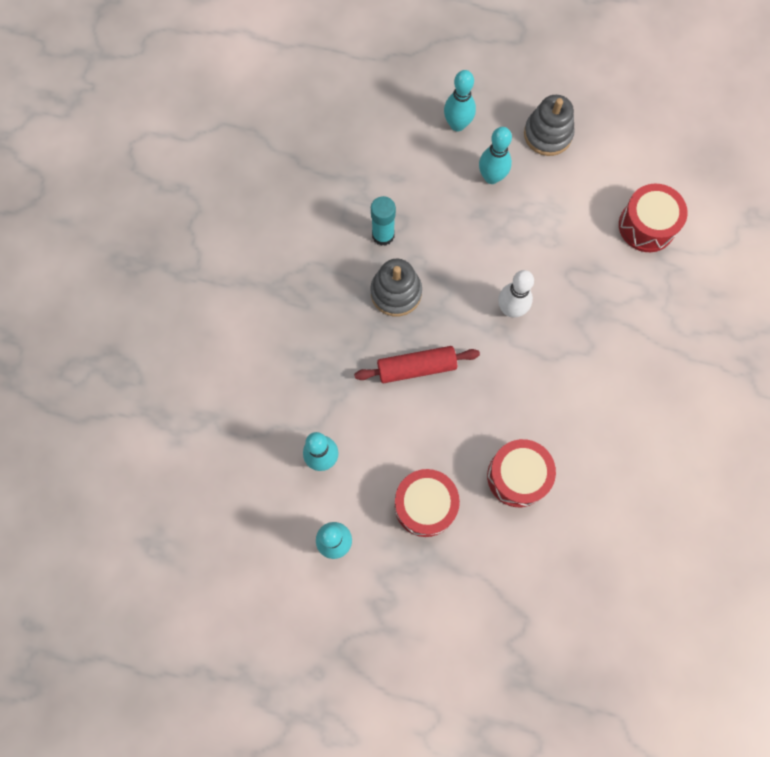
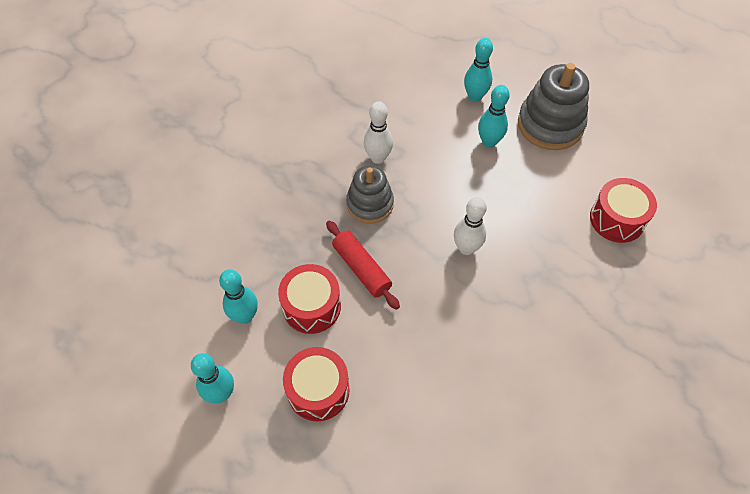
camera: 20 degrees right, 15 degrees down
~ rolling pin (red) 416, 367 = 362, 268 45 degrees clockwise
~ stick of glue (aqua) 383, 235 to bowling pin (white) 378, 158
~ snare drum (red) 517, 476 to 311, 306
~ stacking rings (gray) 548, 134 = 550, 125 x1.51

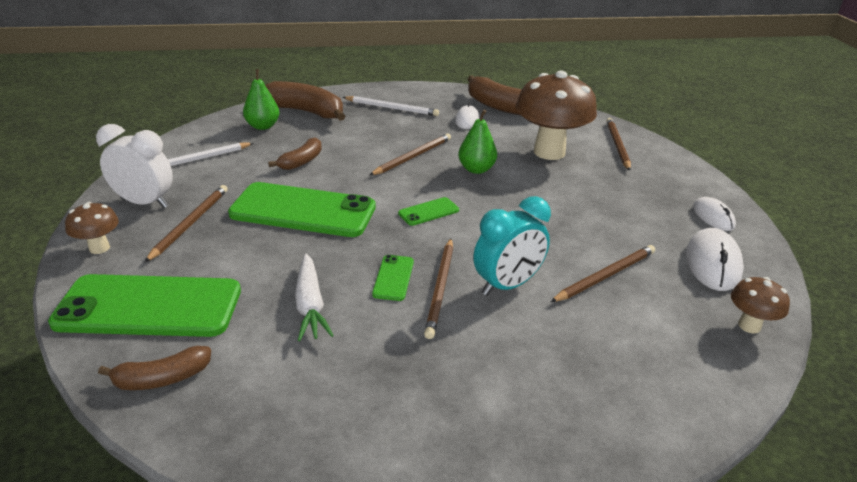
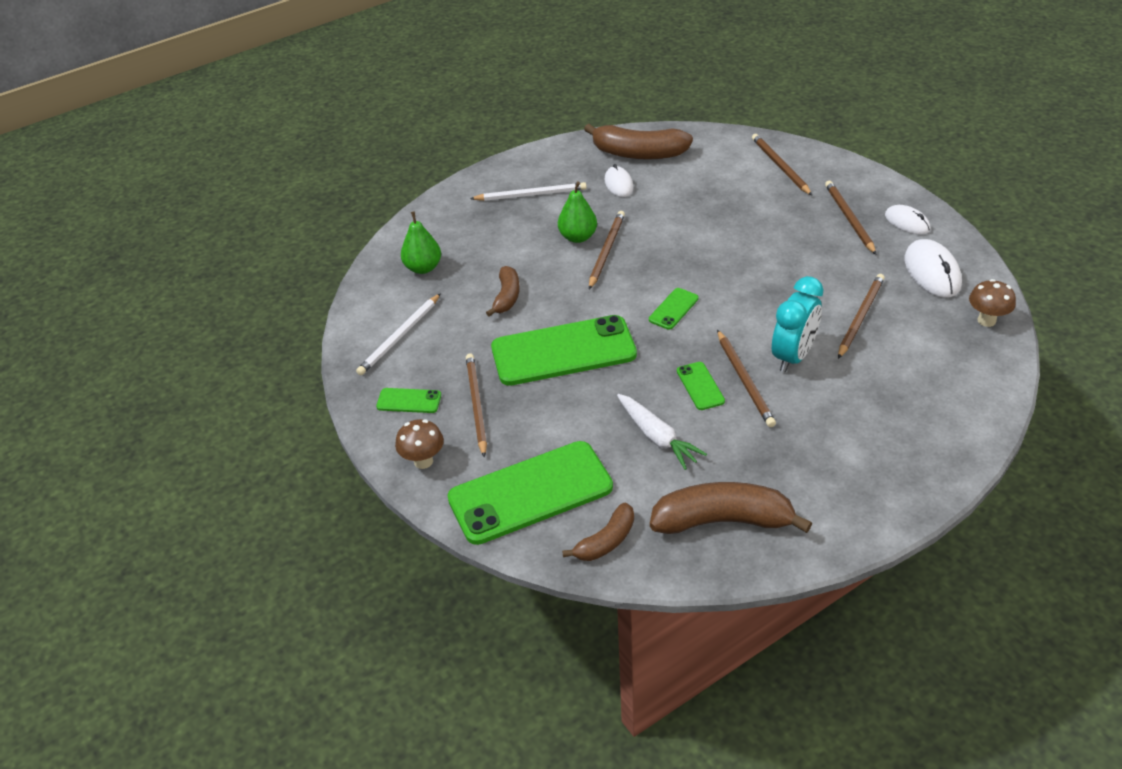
camera: 20 degrees left, 10 degrees up
~ bedside clock (white) 145, 203 to mobile phone (leaf-green) 409, 401
~ toy banana (dark brown) 306, 112 to 723, 521
~ toy pear (leaf-green) 476, 169 to 578, 237
- mushroom (dark brown) 549, 152
+ wooden pencil (dark brown) 849, 218

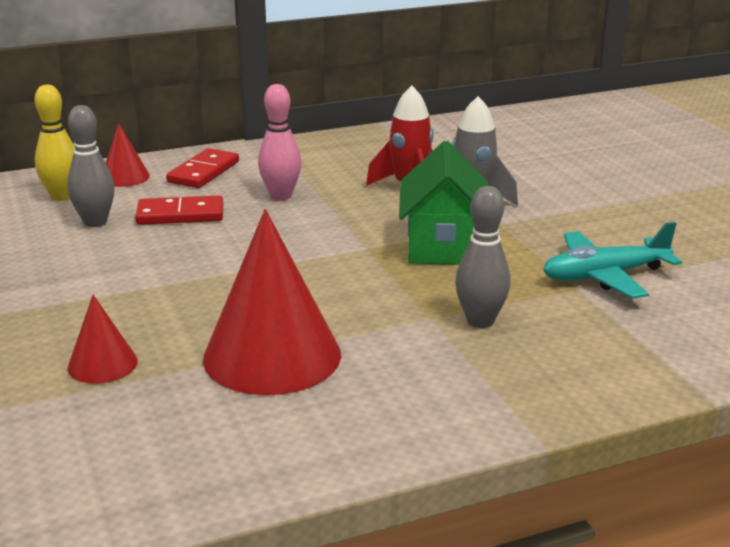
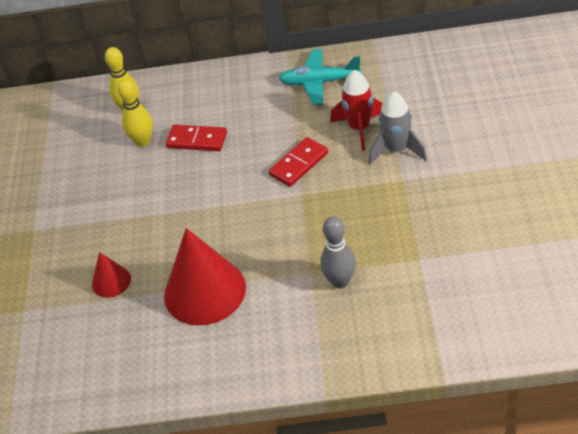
camera: 25 degrees right, 20 degrees up
~ bowling pin (gray) 95, 222 to bowling pin (yellow) 143, 141
- solid cone (red) 125, 177
~ domino tile (red) 203, 172 to 298, 164
- bowling pin (rose-pink) 281, 196
- toy house (leaf-green) 443, 246
~ toy plane (aqua) 604, 276 to 319, 82

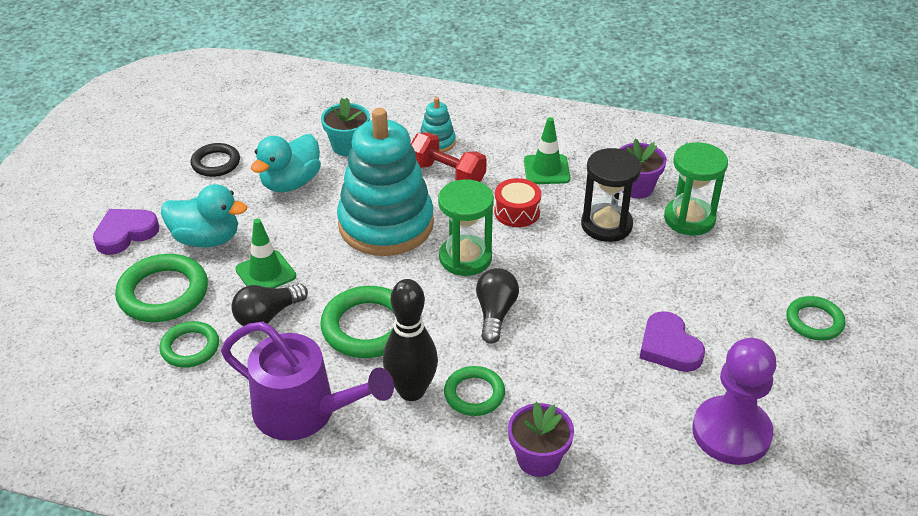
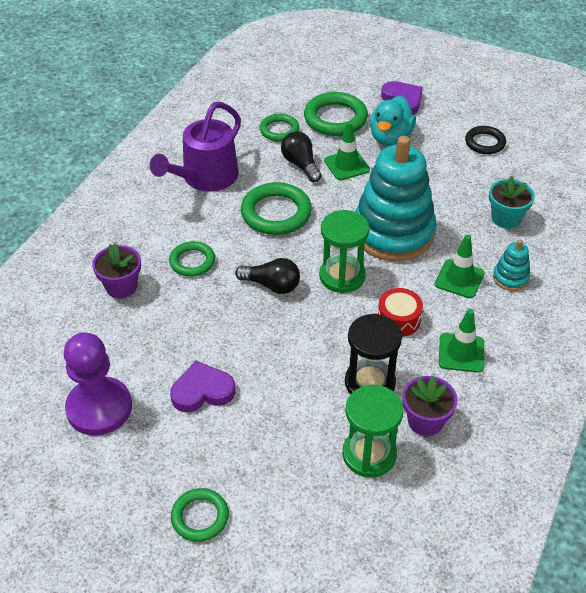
camera: 100 degrees right, 5 degrees up
- toy duck (aqua) 290, 183
- bowling pin (black) 411, 391
~ dumbbell (red) 447, 174 to traffic cone (leaf-green) 459, 279

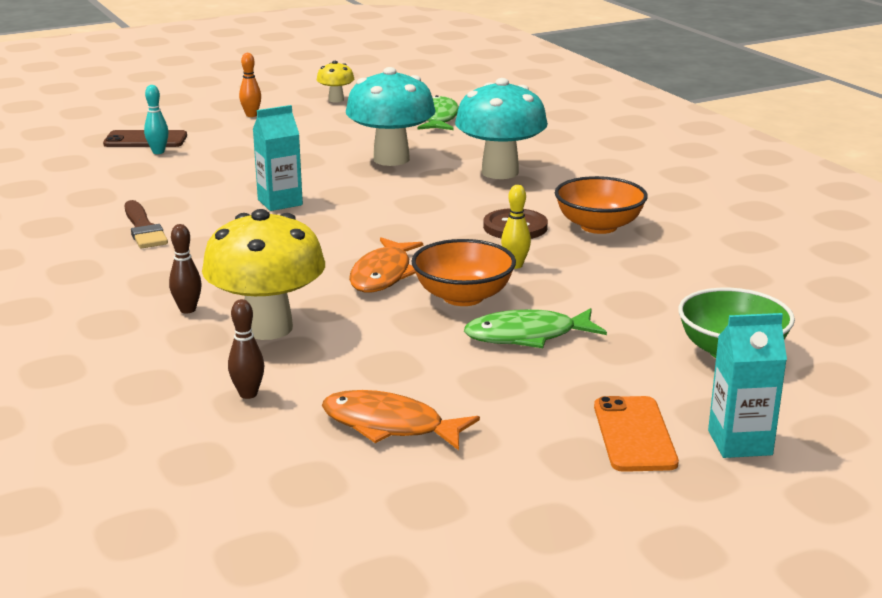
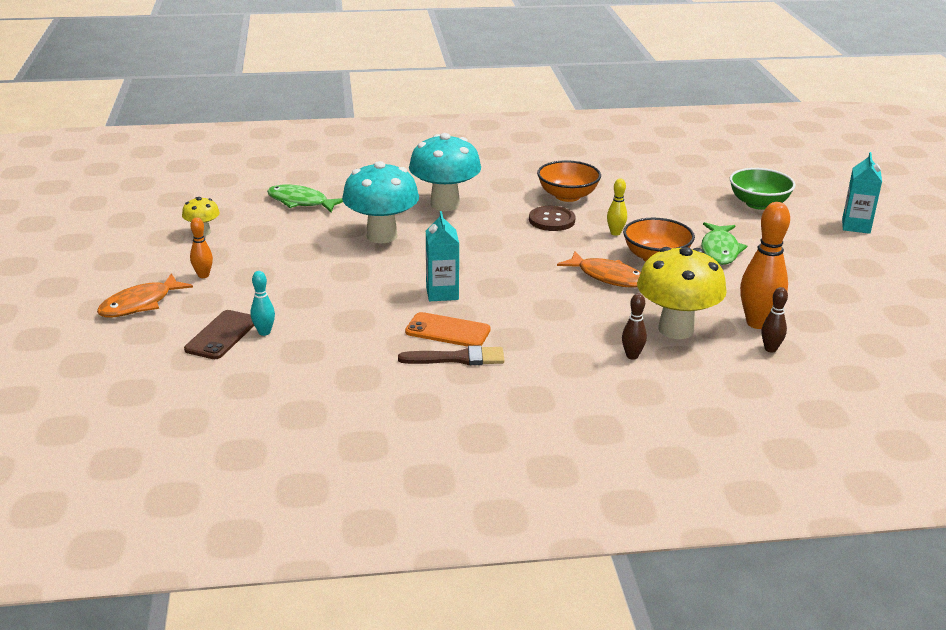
camera: 70 degrees left, 5 degrees up
~ fish figure (bright orange) 389, 425 to 140, 304
~ mobile phone (bright orange) 634, 434 to 447, 331
+ bowling pin (bright orange) 757, 323

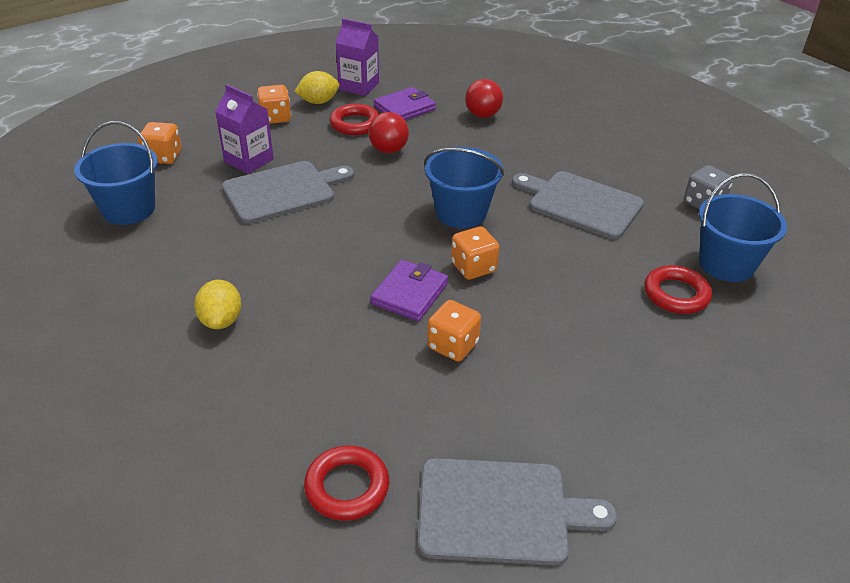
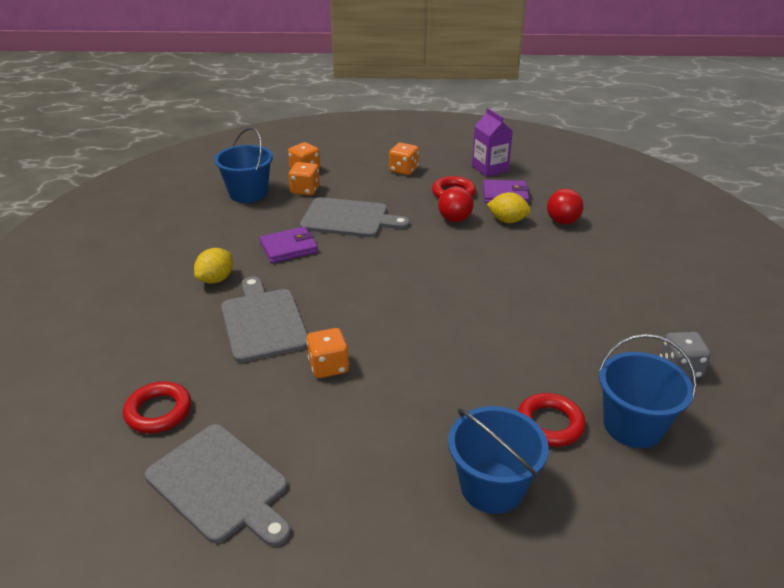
camera: 40 degrees right, 5 degrees down
- juice carton (purple) 249, 160
~ toy lemon (yellow) 318, 102 to 507, 220
~ billfold (purple) 409, 293 to 289, 248
~ sand bucket (cobalt) 461, 213 to 492, 487
~ die (bright orange) 473, 267 to 305, 190
~ chopping board (gray) 581, 203 to 263, 322

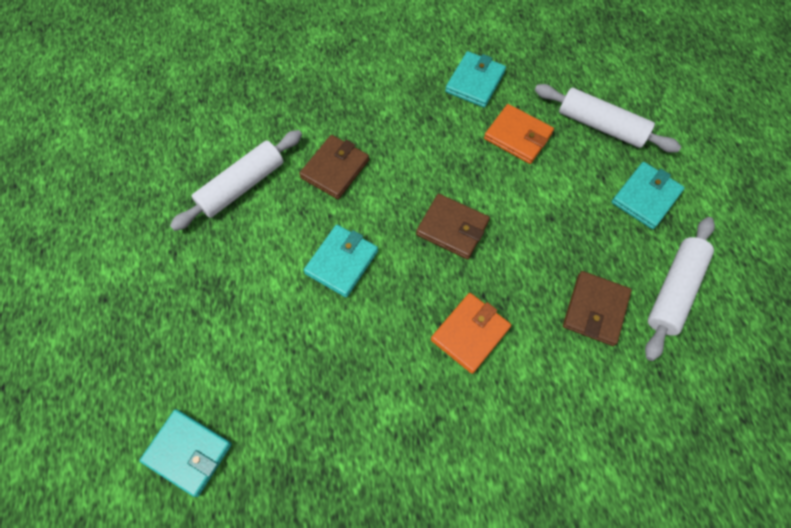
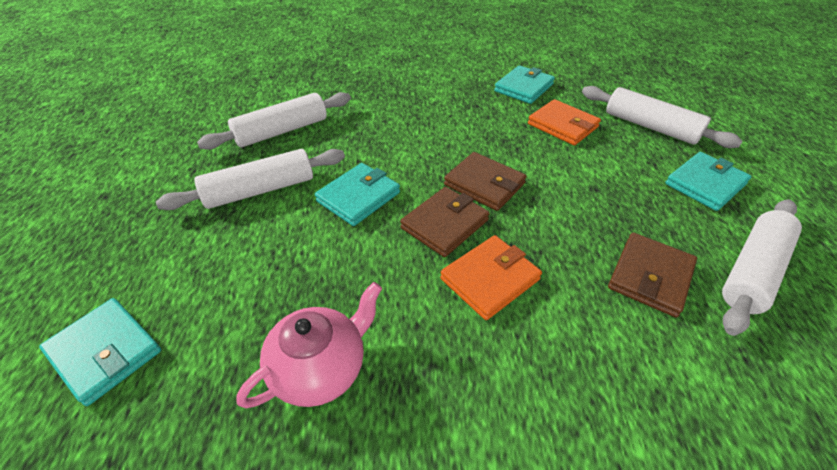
camera: 10 degrees right, 20 degrees down
~ billfold (dark brown) 335, 169 to 445, 224
+ rolling pin (white) 260, 190
+ china teapot (rose-pink) 321, 368

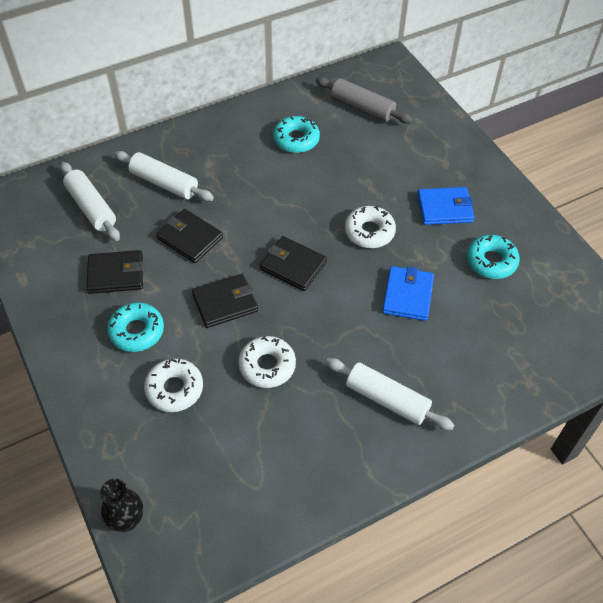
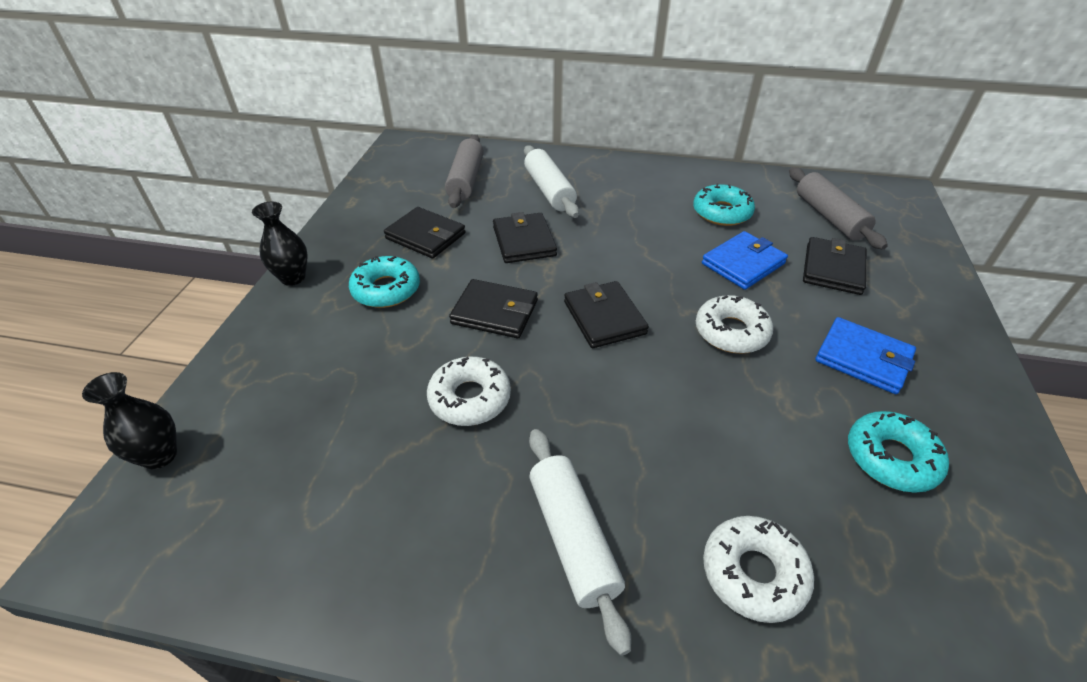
camera: 40 degrees right, 10 degrees down
~ rolling pin (white) 91, 207 to rolling pin (gray) 466, 180
~ glazed donut (white) 174, 389 to 753, 573
~ billfold (cobalt) 407, 295 to 743, 263
+ tall vase (black) 293, 278
+ billfold (black) 833, 269

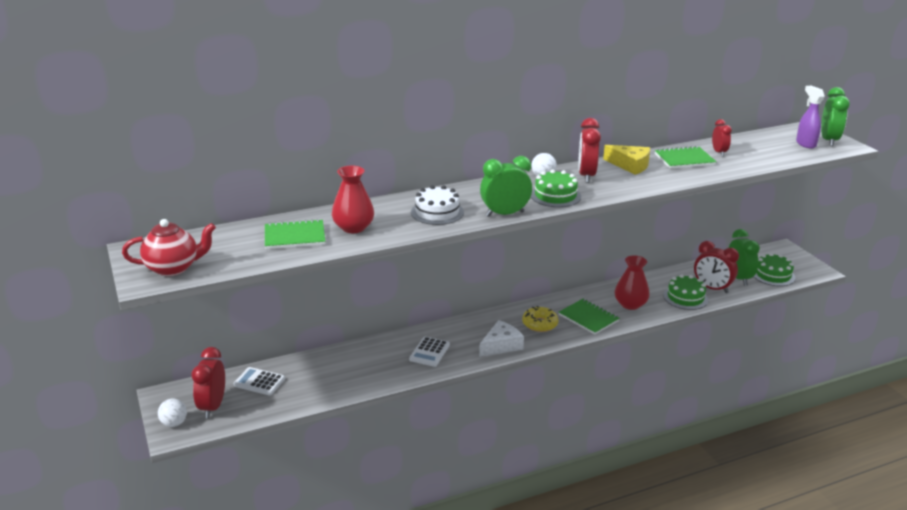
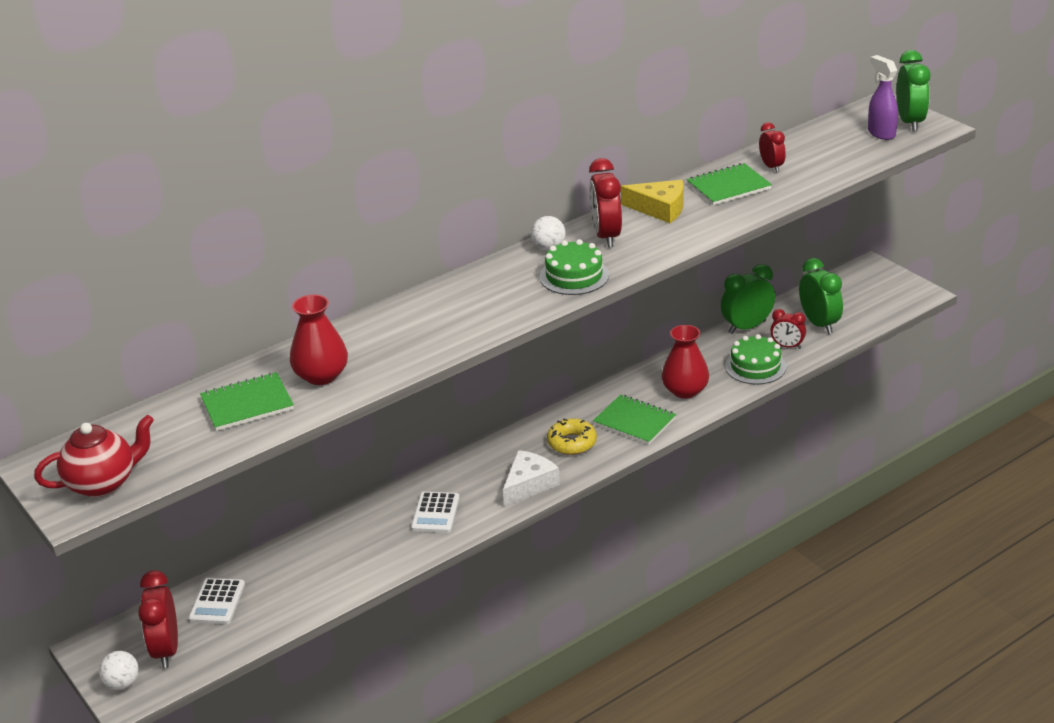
camera: 10 degrees left, 5 degrees up
~ pocket calculator (white) 259, 382 = 217, 602 90 degrees counterclockwise
- gateau (white) 437, 212
~ bedside clock (leaf-green) 505, 214 to 747, 327
~ bedside clock (red) 712, 288 = 787, 346 x0.61
- gateau (leaf-green) 773, 275

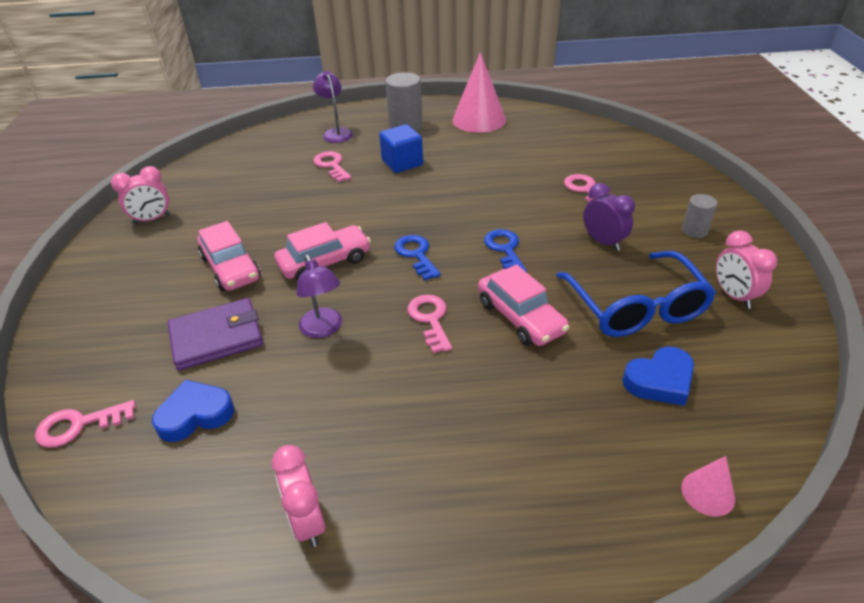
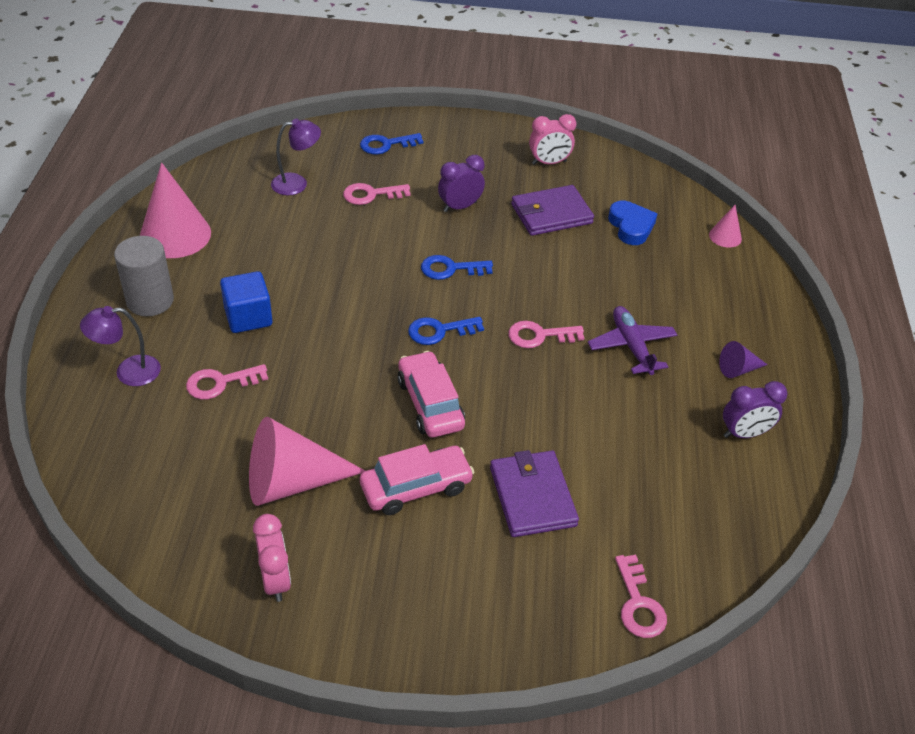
camera: 85 degrees left, 5 degrees up
- heart (cobalt) 195, 415
~ bedside clock (rose-pink) 307, 521 to bedside clock (purple) 744, 433
~ lamp (purple) 323, 329 to 297, 183
- toy car (rose-pink) 520, 317
~ eyeglasses (cobalt) 636, 308 to billfold (purple) 551, 214
- solid cylinder (gray) 694, 231
+ solid cone (rose-pink) 292, 481
+ door key (cobalt) 386, 144
+ toy plane (purple) 631, 346
+ solid cone (purple) 738, 369

